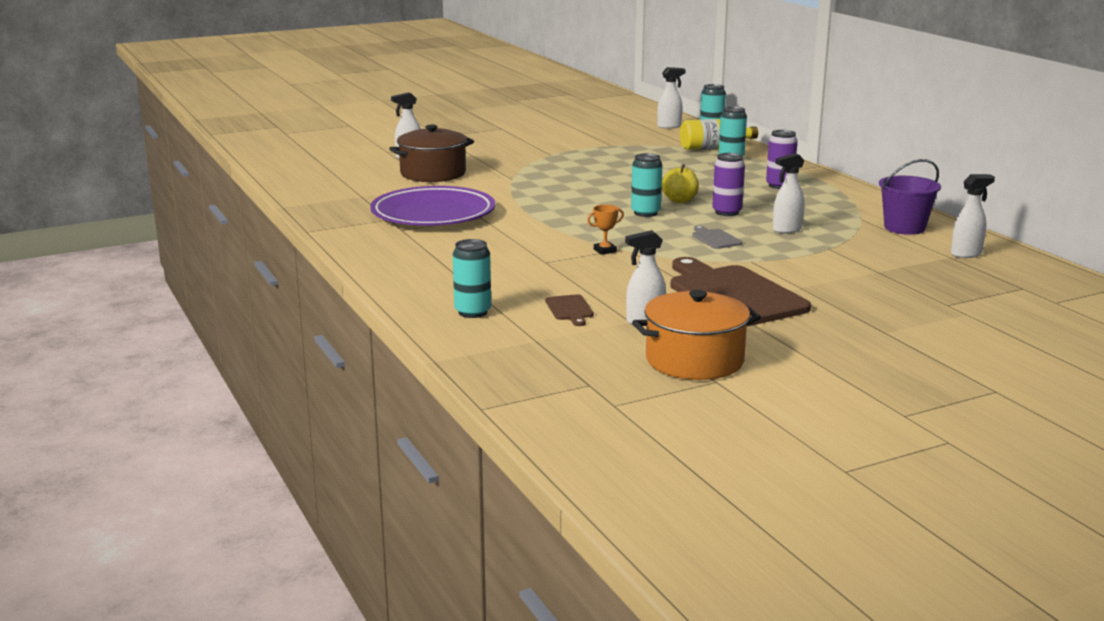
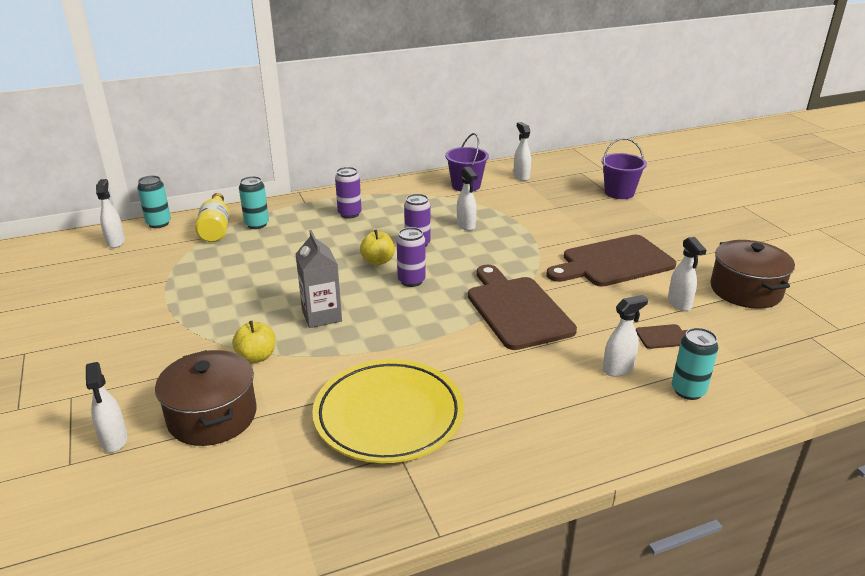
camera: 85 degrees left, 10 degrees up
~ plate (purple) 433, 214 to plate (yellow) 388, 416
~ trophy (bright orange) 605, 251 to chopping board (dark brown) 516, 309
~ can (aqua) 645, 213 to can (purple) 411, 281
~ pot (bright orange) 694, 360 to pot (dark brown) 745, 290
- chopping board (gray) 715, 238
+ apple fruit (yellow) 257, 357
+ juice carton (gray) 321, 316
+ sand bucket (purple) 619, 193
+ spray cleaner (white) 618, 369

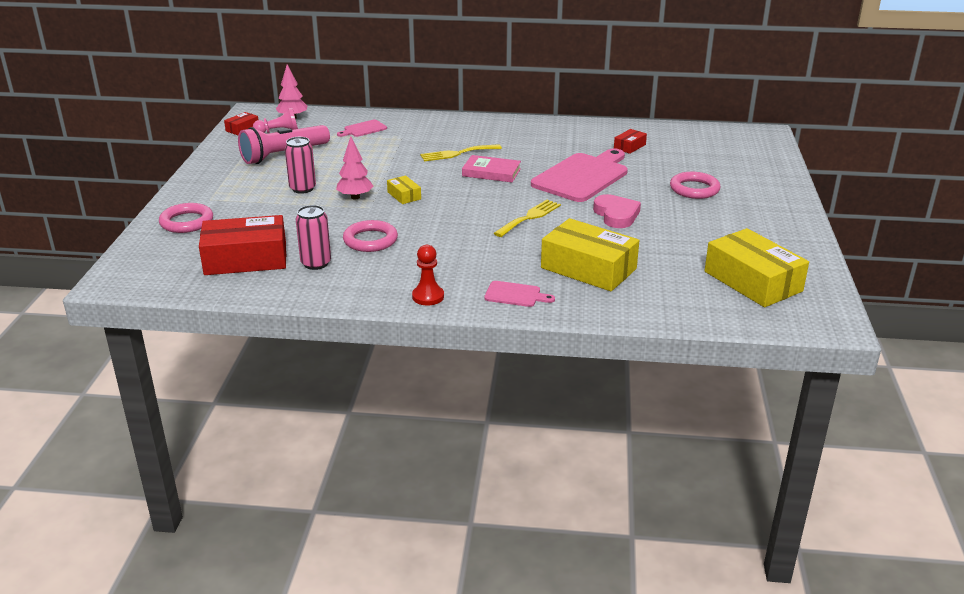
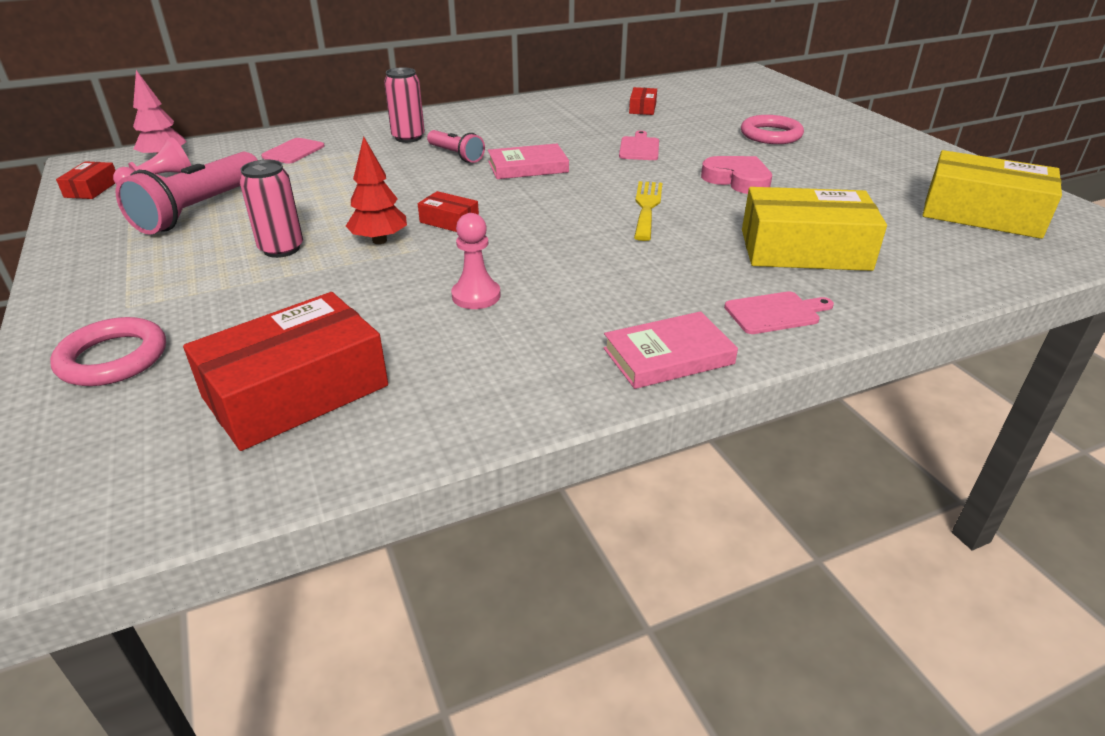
camera: 30 degrees left, 5 degrees up
~ can (rose-pink) 316, 263 to 408, 137
~ toy tree (rose-pink) 355, 197 to toy tree (red) 379, 241
~ hoop (rose-pink) 370, 240 to game pawn (rose-pink) 476, 296
~ parcel (yellow) 404, 195 to parcel (red) 449, 221
~ game pawn (red) 428, 296 to hardback (rose-pink) 668, 356
~ table fork (yellow) 457, 153 to pocket torch (rose-pink) 456, 155
~ chopping board (rose-pink) 583, 176 = 639, 148 x0.45

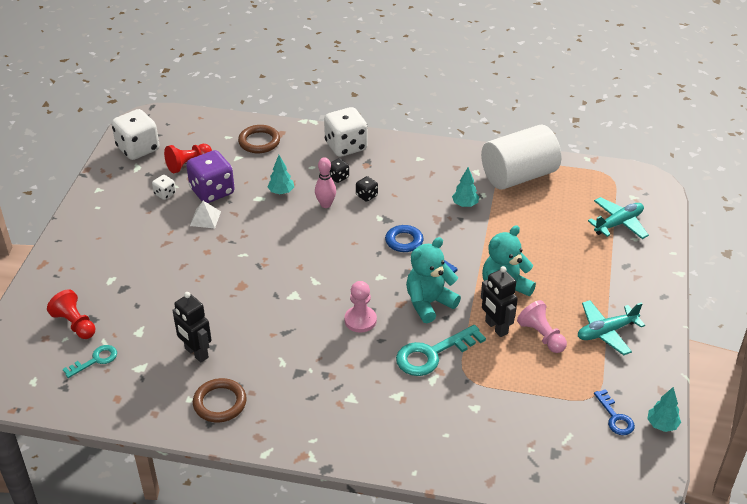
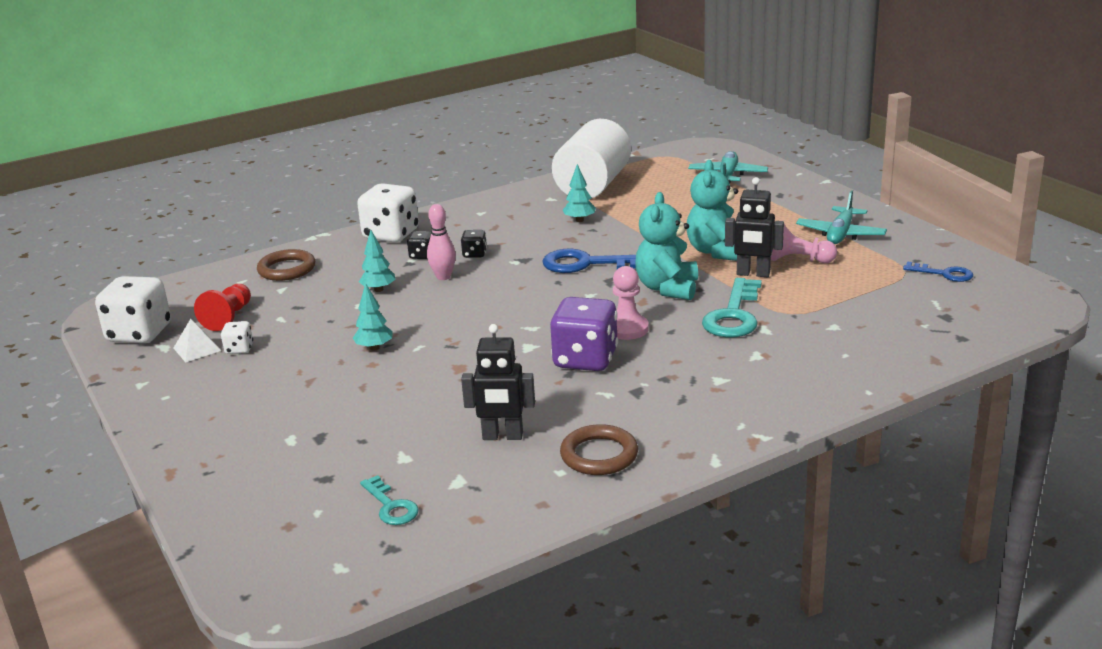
camera: 40 degrees left, 15 degrees down
- game pawn (red) 75, 324
~ door key (aqua) 95, 360 = 391, 506 135 degrees clockwise
~ die (purple) 212, 191 to 585, 359
~ pyramid shape (white) 205, 218 to 197, 349
~ toy tree (aqua) 662, 425 to 374, 348

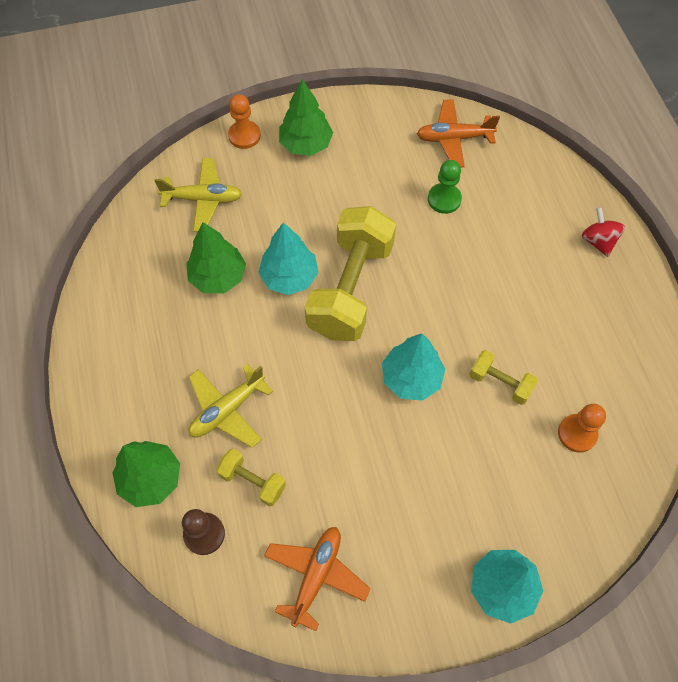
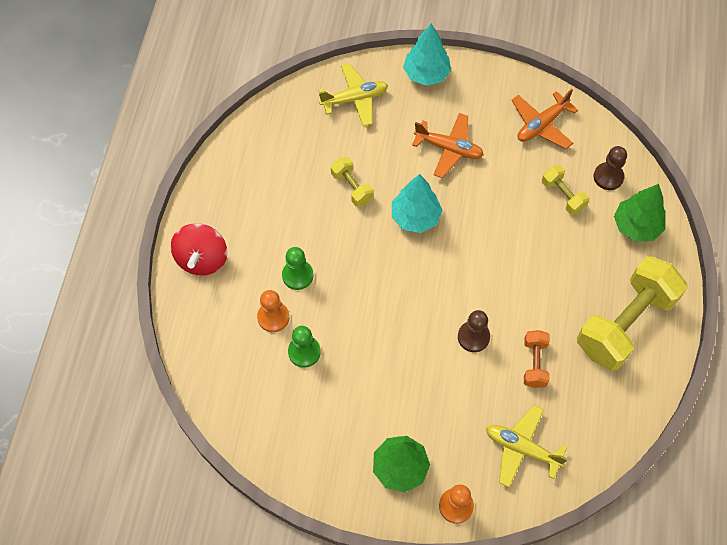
camera: 155 degrees left, 0 degrees up
~ toy tree (leaf-green) 218, 277 to dumbbell (bright orange) 534, 363
~ toy plane (yellow) 227, 410 to 355, 99
~ toy tree (aqua) 289, 277 to game pawn (dark brown) 473, 337
~ dumbbell (yellow) 350, 288 to 625, 323
~ toy plane (bright orange) 453, 138 to 449, 149
~ game pawn (bright orange) 577, 434 to 273, 317
~ spinning top (red) 598, 241 = 202, 259 x1.53
+ game pawn (leaf-green) 297, 275

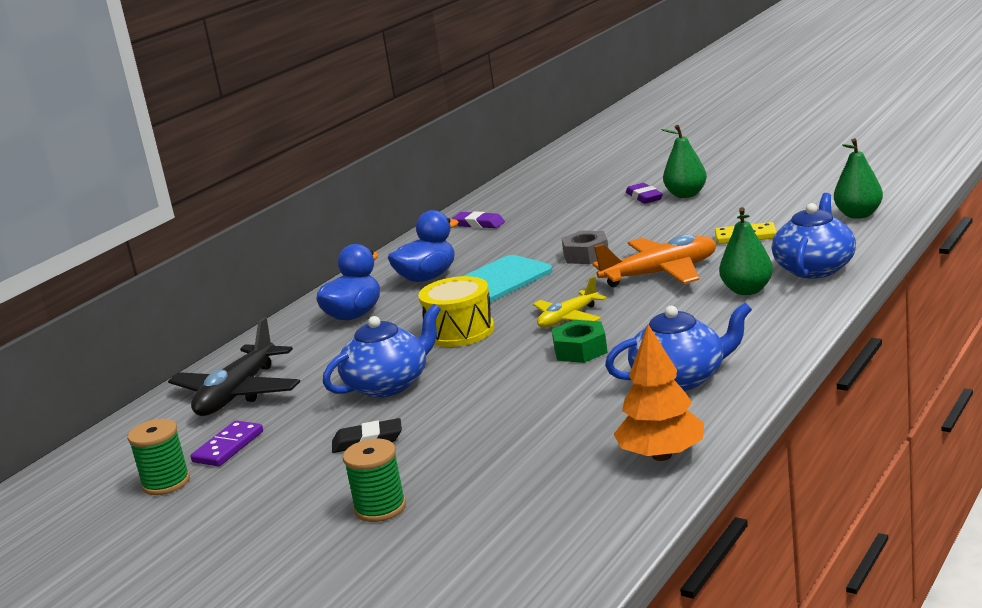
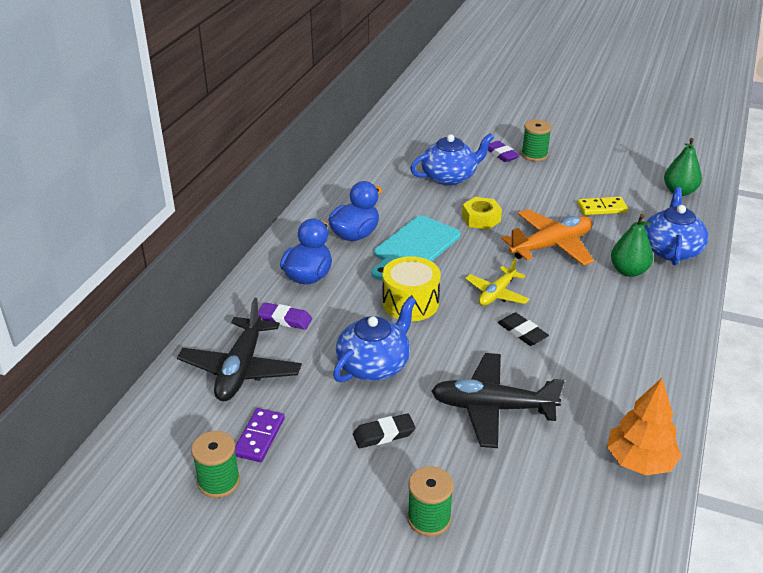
camera: 15 degrees left, 15 degrees up
~ pencil eraser (purple) 479, 224 to 285, 319
~ hex nut (leaf-green) 580, 350 to pencil eraser (black) 522, 332
~ hex nut (gray) 586, 255 to hex nut (yellow) 481, 219
~ china teapot (cobalt) 680, 379 to 450, 177
~ toy pear (leaf-green) 686, 195 to bobbin (leaf-green) 534, 155
+ toy plane (black) 492, 408

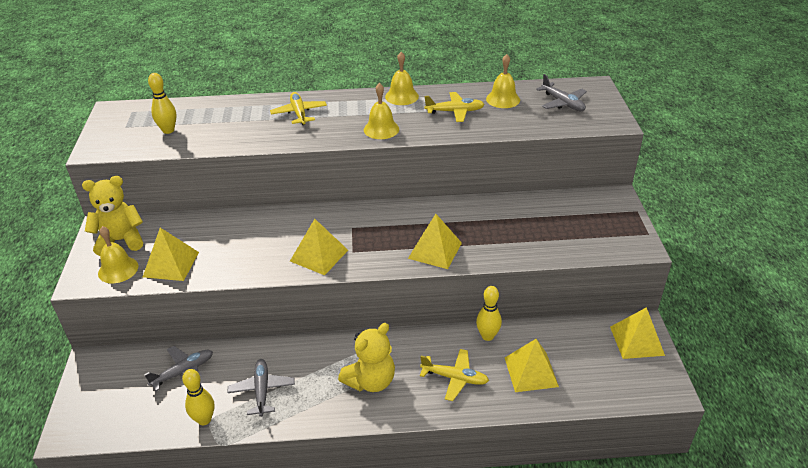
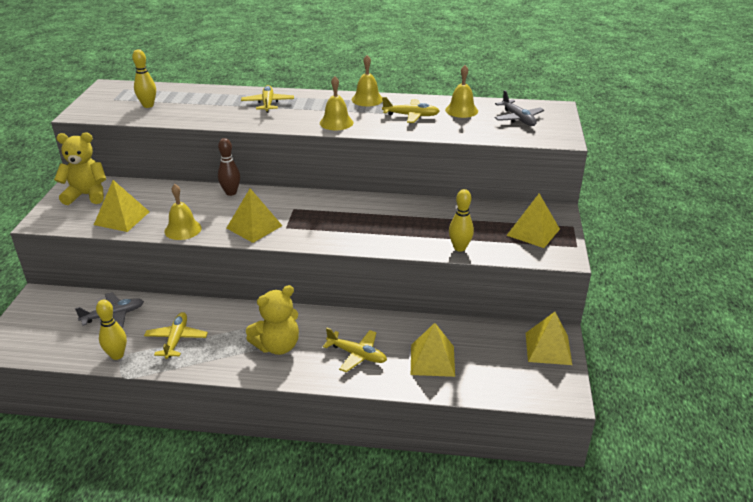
camera: 10 degrees right, 5 degrees down
~ hand bell (yellow) 118, 269 to 183, 229
~ toy plane (gray) 262, 390 to toy plane (yellow) 176, 339
~ pyramid shape (yellow) 435, 250 to 533, 232
~ bowling pin (yellow) 487, 336 to 459, 248
+ bowling pin (dark brown) 231, 192

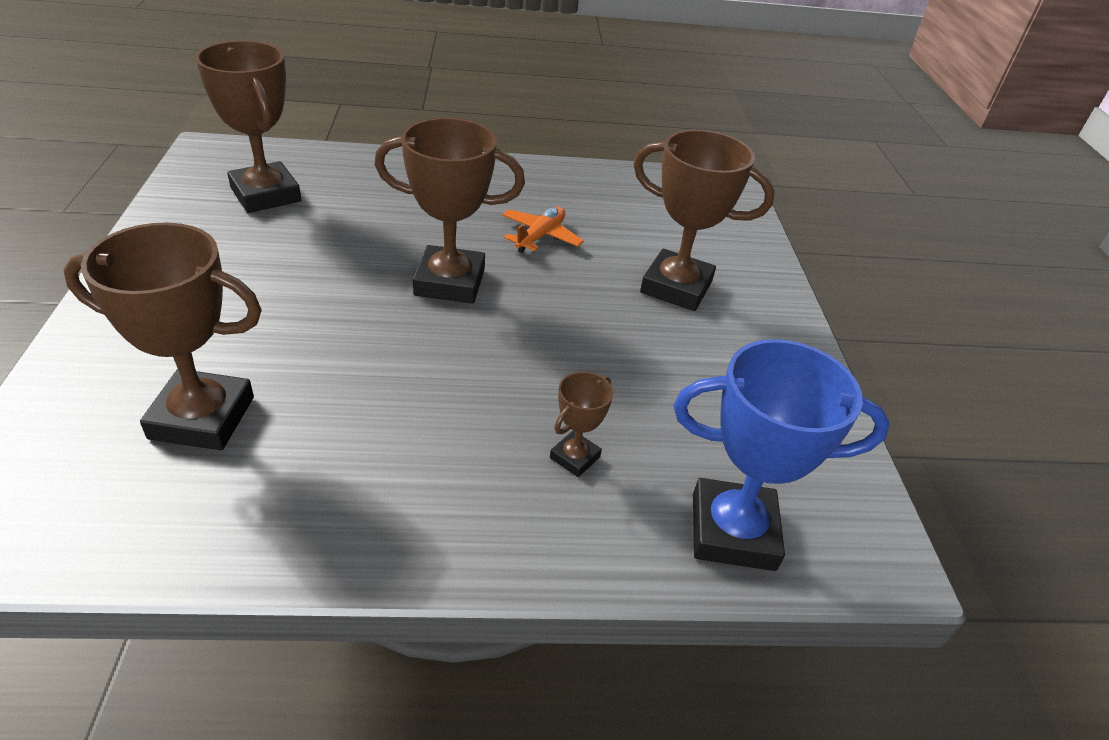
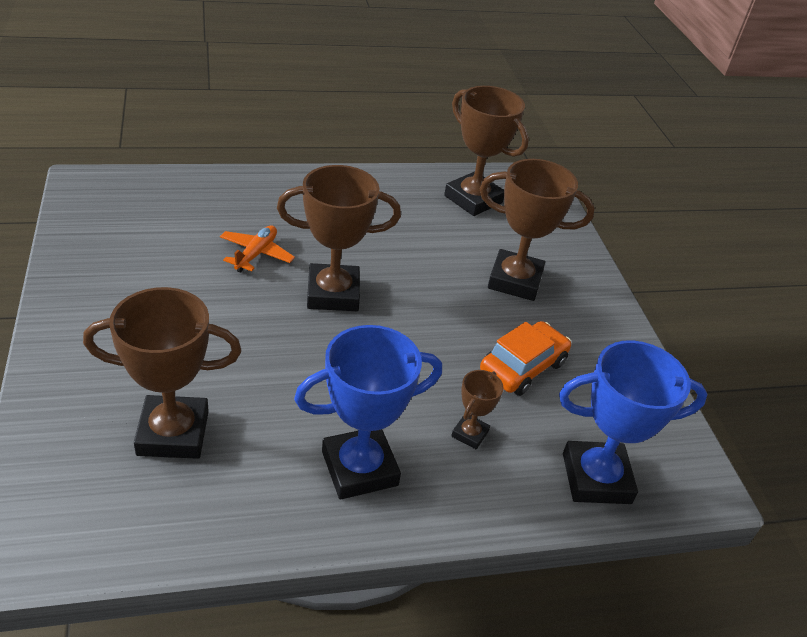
camera: 10 degrees left, 0 degrees up
~ trophy (dark brown) 265, 195 to 473, 199
~ toy plane (bright orange) 540, 236 to 256, 254
+ trophy (cobalt) 359, 468
+ toy car (bright orange) 523, 367

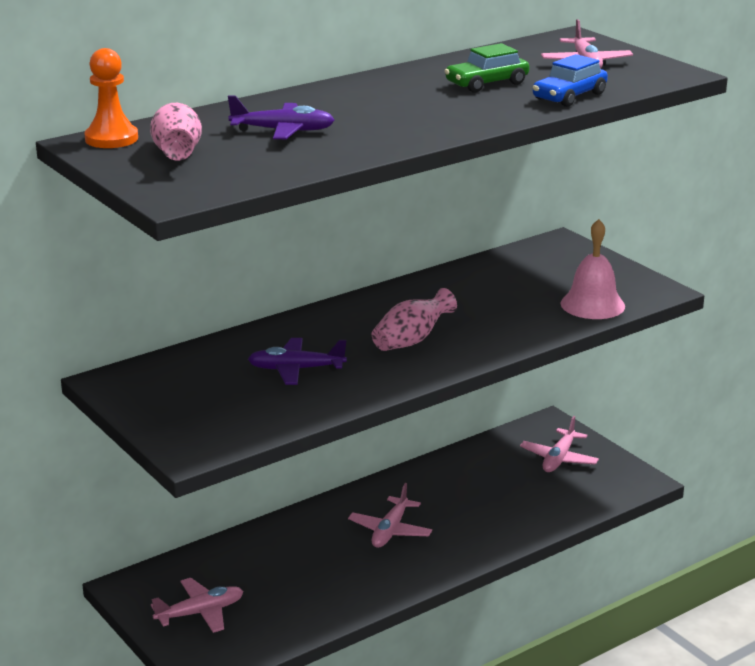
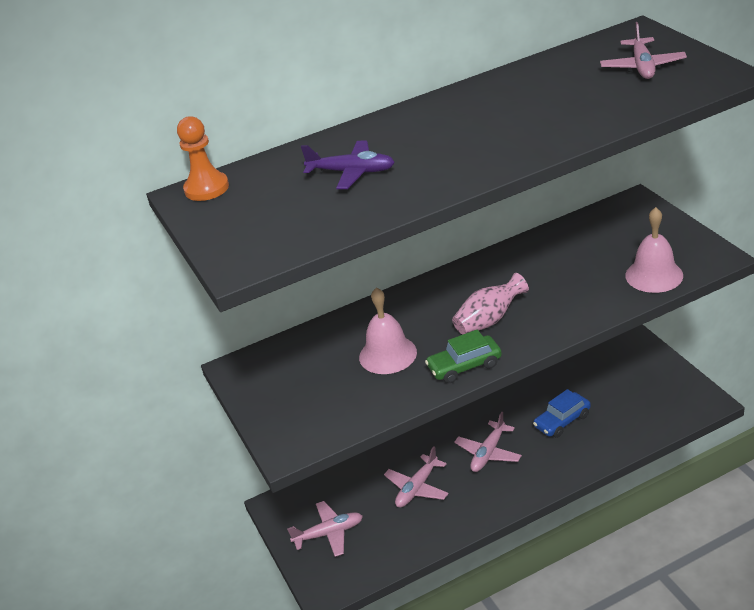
camera: 15 degrees right, 10 degrees up
- tall vase (rose-pink) 177, 154
~ toy plane (purple) 296, 369 to hand bell (rose-pink) 388, 354
~ toy car (leaf-green) 486, 84 to 464, 366
~ toy plane (rose-pink) 559, 459 to 417, 488
~ toy car (cobalt) 569, 96 to 562, 421

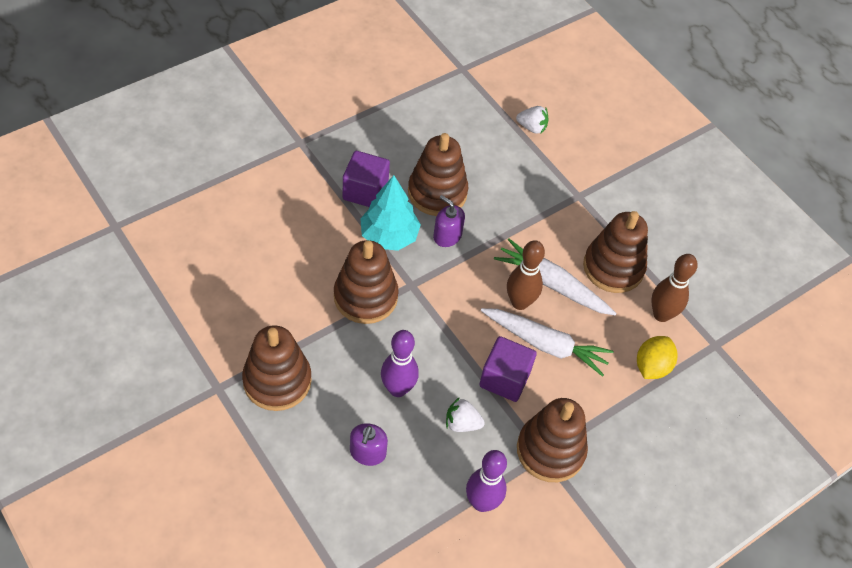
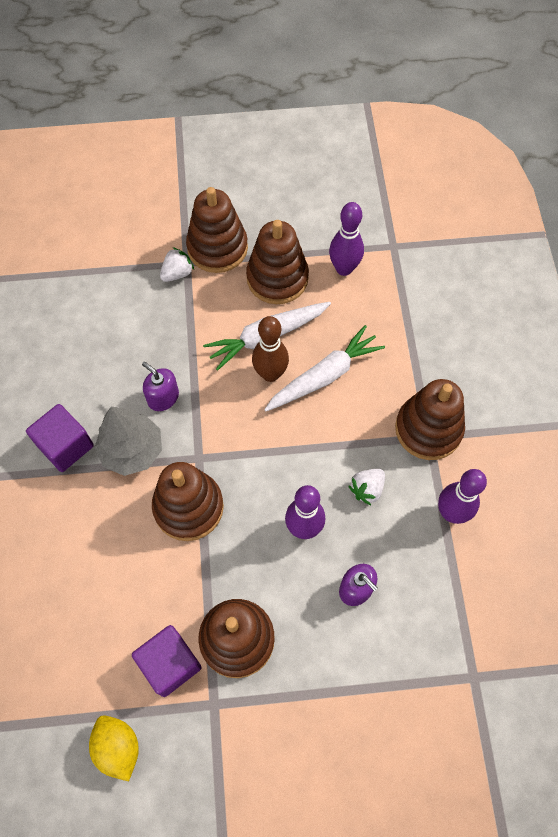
camera: 55 degrees left, 10 degrees up
~ toy tree (aqua) 389, 236 to toy tree (gray) 132, 450
~ stacking rings (dark brown) 437, 193 to 217, 248
~ pump bottle (purple) 447, 236 = 163, 397 60 degrees clockwise
~ solid cube (purple) 504, 379 to 170, 664
~ strawberry (white) 532, 127 to 177, 273
~ toy lemon (yellow) 652, 366 to 118, 747
~ bowling pin (dark brown) 661, 314 to bowling pin (purple) 344, 268

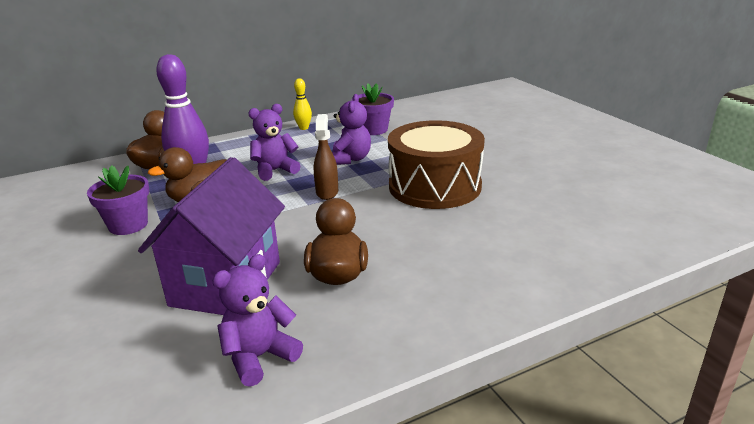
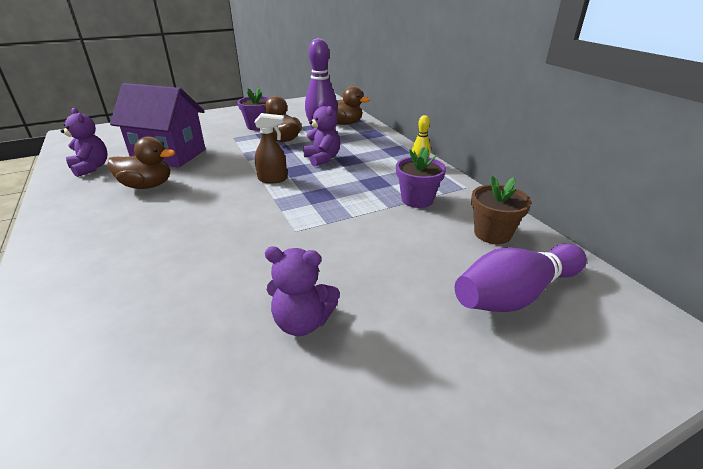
camera: 90 degrees right, 5 degrees up
~ teddy bear (purple) 350, 159 to 302, 322
- snare drum (dark brown) 434, 186
+ bowling pin (purple) 515, 294
+ plant pot (dark brown) 492, 233

